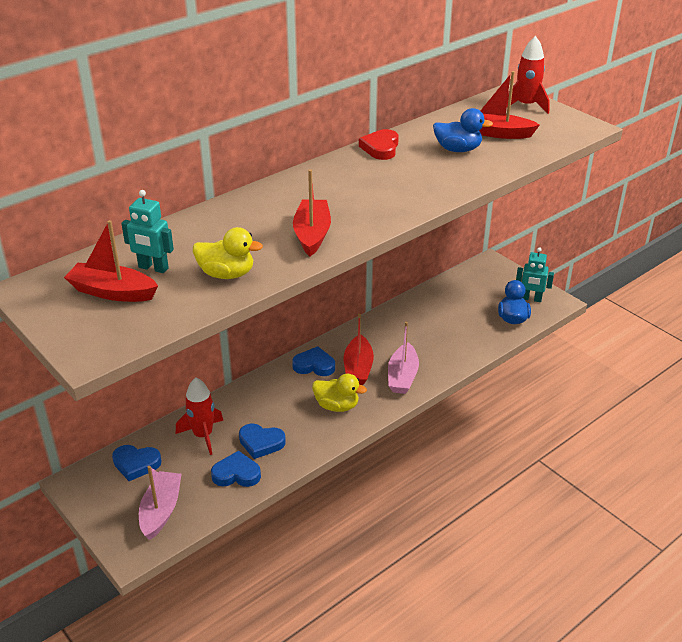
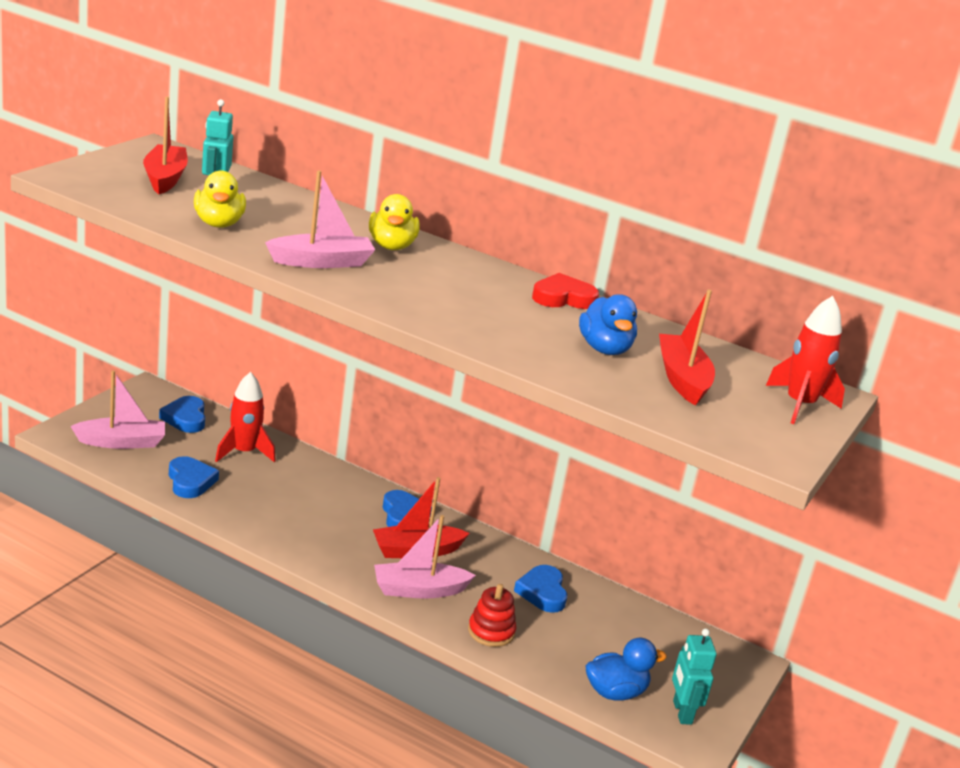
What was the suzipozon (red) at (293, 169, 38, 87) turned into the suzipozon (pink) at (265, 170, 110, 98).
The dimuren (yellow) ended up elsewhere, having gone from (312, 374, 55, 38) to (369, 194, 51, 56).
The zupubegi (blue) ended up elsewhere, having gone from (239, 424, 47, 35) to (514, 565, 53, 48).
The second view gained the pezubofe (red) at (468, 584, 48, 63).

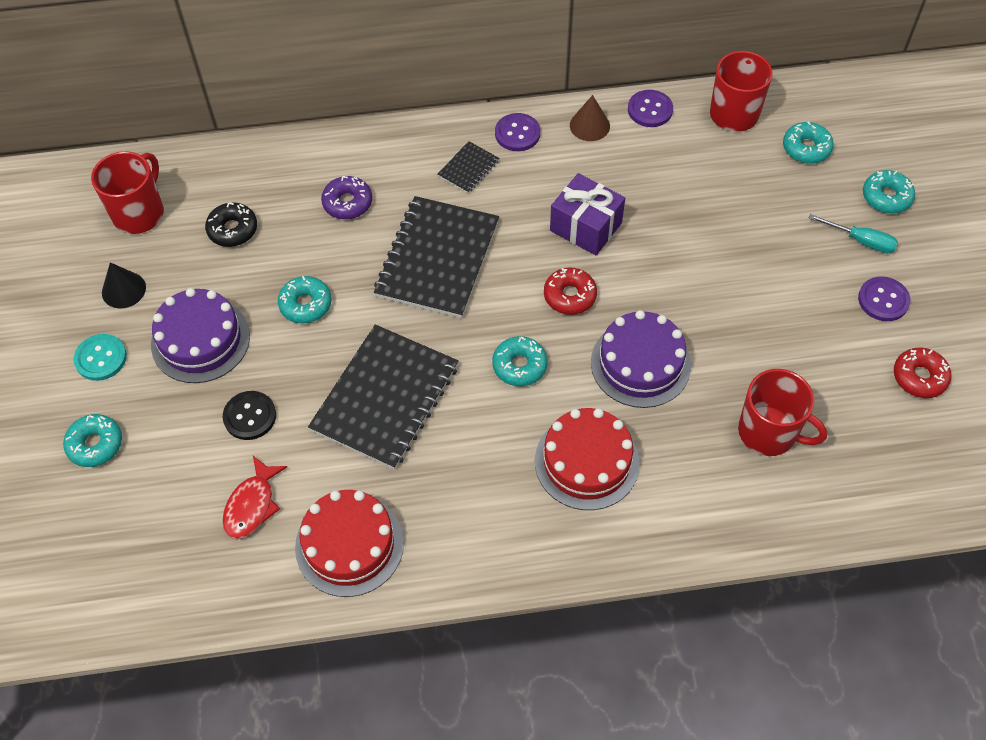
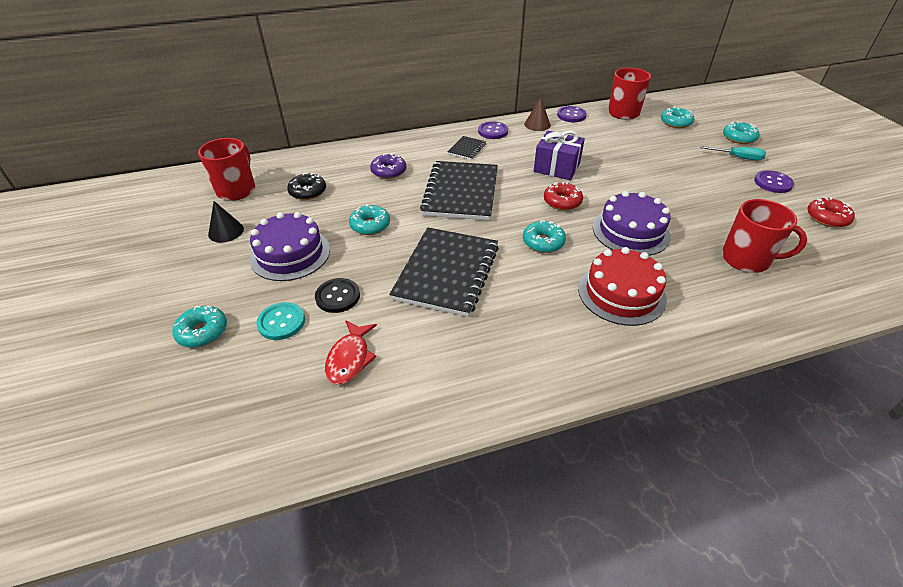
The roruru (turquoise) ended up elsewhere, having gone from (73, 334, 54, 47) to (257, 302, 48, 38).
The second view lost the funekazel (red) at (295, 490, 109, 107).

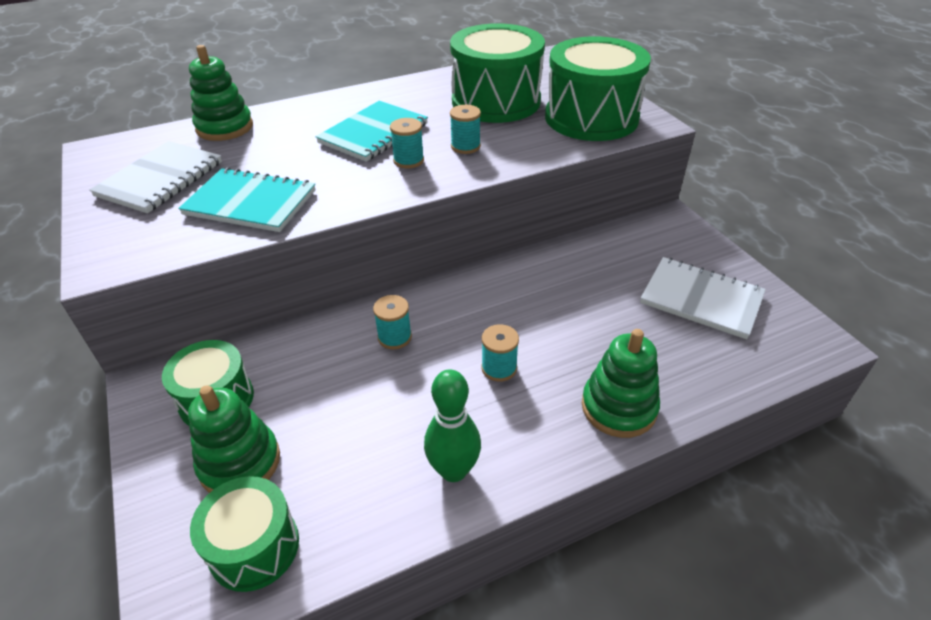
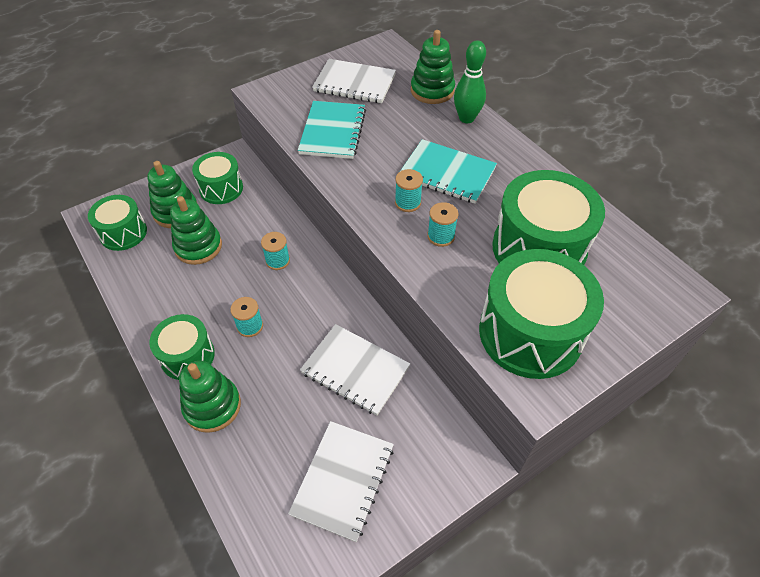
The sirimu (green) ended up elsewhere, having gone from (424, 369, 57, 113) to (454, 40, 32, 83).
The second view gained the pezubofe (green) at (170, 196, 52, 69).
The second view gained the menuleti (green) at (149, 314, 66, 66).
The second view gained the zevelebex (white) at (300, 324, 110, 91).

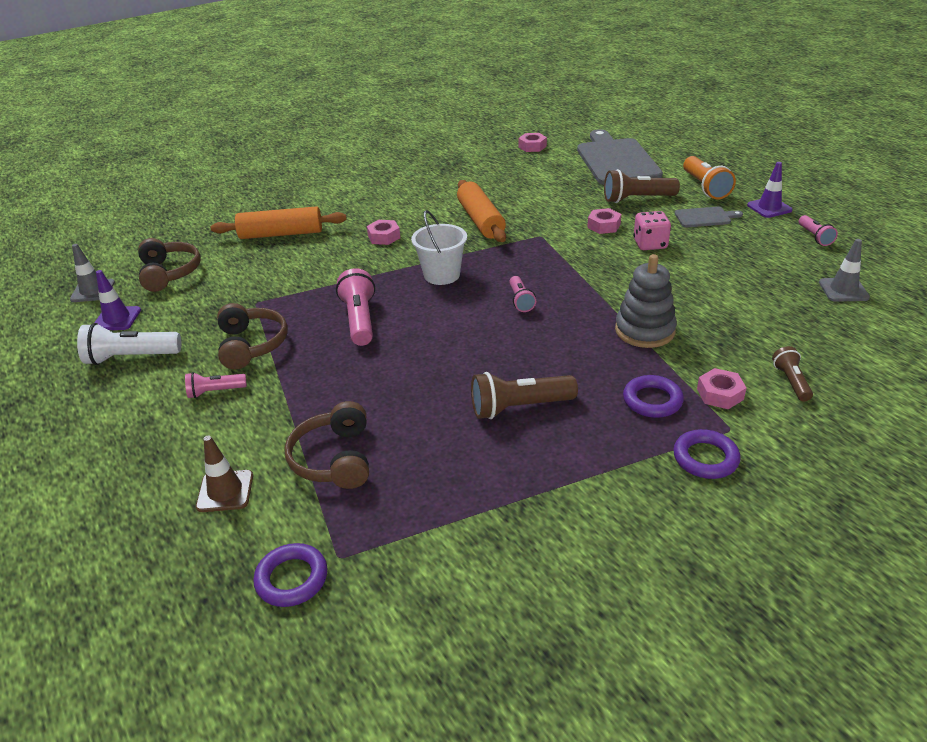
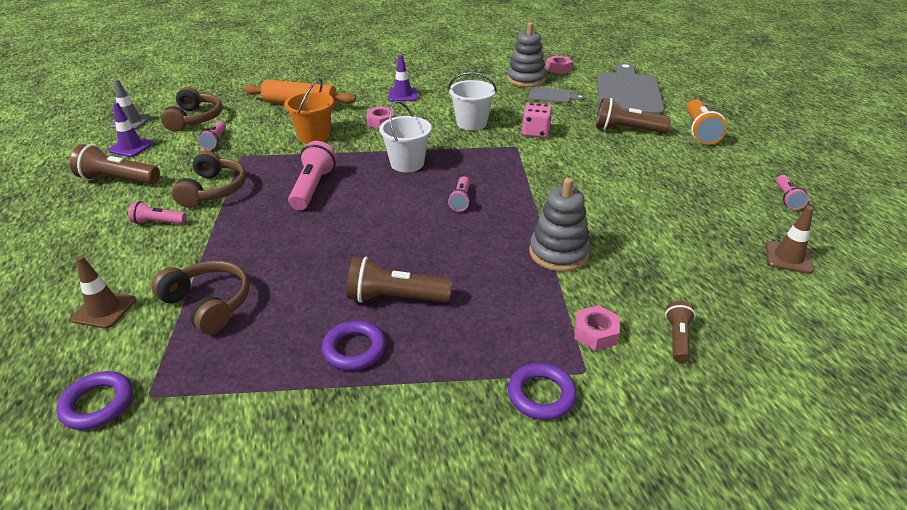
The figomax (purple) ended up elsewhere, having gone from (747, 162, 46, 56) to (389, 55, 28, 47).
Where the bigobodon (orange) stood at (457, 180, 49, 62), the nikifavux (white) came to stand at (448, 72, 49, 59).
The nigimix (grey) ended up elsewhere, having gone from (675, 207, 68, 20) to (528, 87, 57, 16).
The second view lost the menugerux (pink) at (587, 208, 34, 26).
The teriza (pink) ended up elsewhere, having gone from (633, 211, 38, 39) to (522, 103, 30, 35).
What was the figomax (grey) at (819, 239, 51, 63) turned into the figomax (brown) at (766, 206, 48, 68).
What was the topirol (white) at (77, 323, 104, 42) turned into the topirol (brown) at (70, 144, 90, 40).
The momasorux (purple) ended up elsewhere, having gone from (623, 375, 61, 43) to (322, 321, 64, 50).
The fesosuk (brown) at (284, 401, 85, 88) ended up facing another way, 120 degrees clockwise from before.
The second view gained the pezubofe (grey) at (507, 22, 39, 65).
The second view gained the nikifavux (orange) at (284, 79, 50, 65).
The second view gained the topirol (pink) at (198, 122, 28, 28).

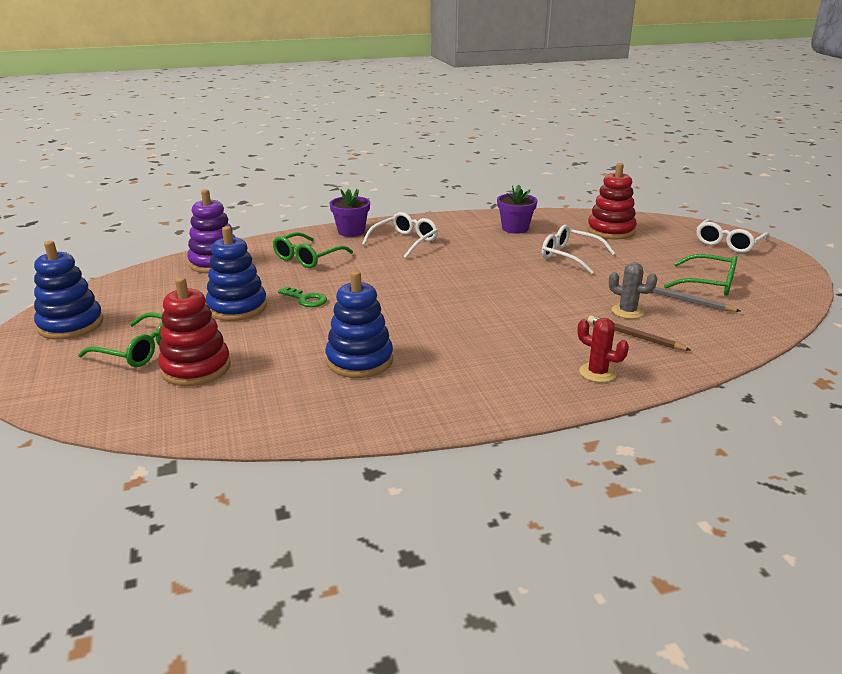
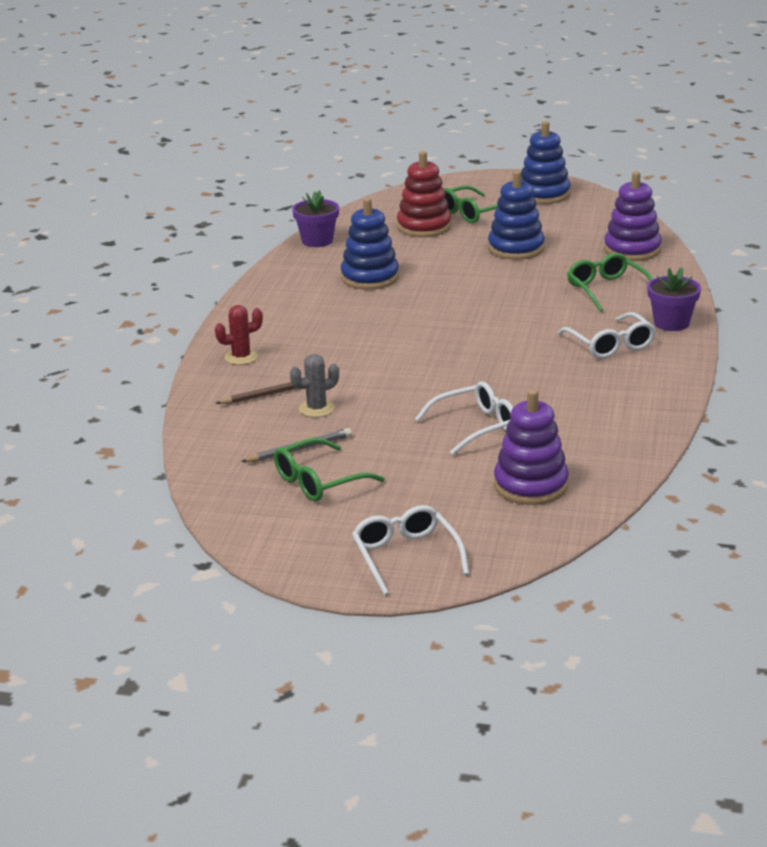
What was the pezubofe (red) at (587, 163, 50, 76) turned into the pezubofe (purple) at (494, 389, 75, 116).
The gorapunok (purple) ended up elsewhere, having gone from (497, 185, 41, 49) to (292, 190, 47, 57).
The second view lost the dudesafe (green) at (278, 286, 49, 21).

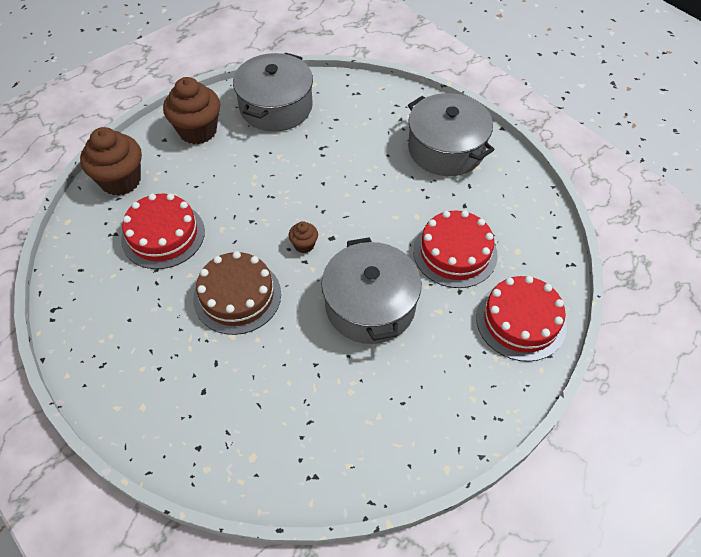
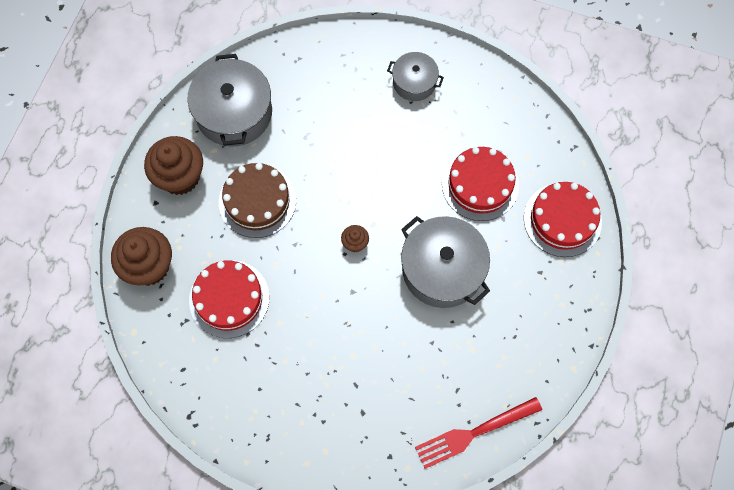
The size of the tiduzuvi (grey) at (408, 93, 86, 83) changed by a factor of 0.57.
The funekazel (brown) ended up elsewhere, having gone from (193, 251, 88, 84) to (219, 163, 77, 75).
The second view gained the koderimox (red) at (415, 397, 127, 72).

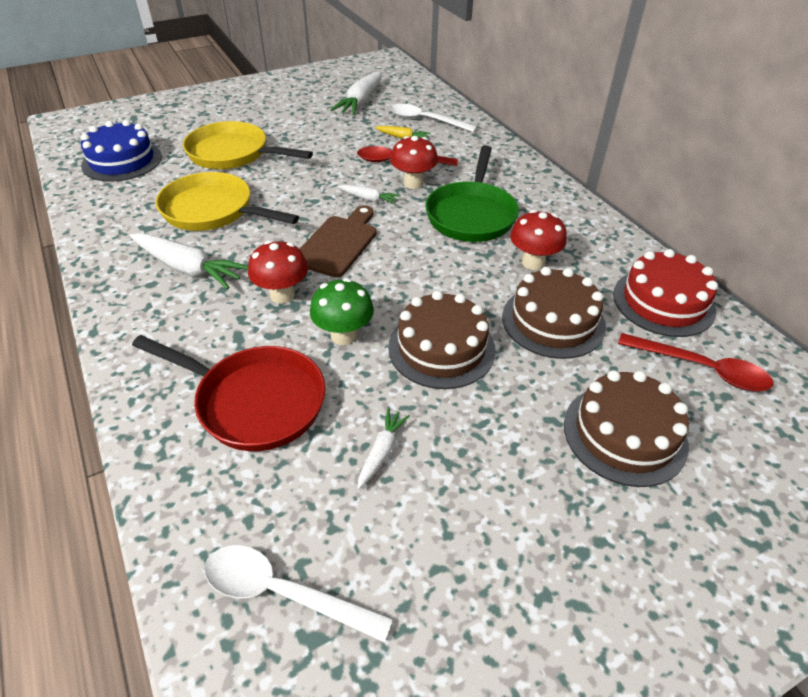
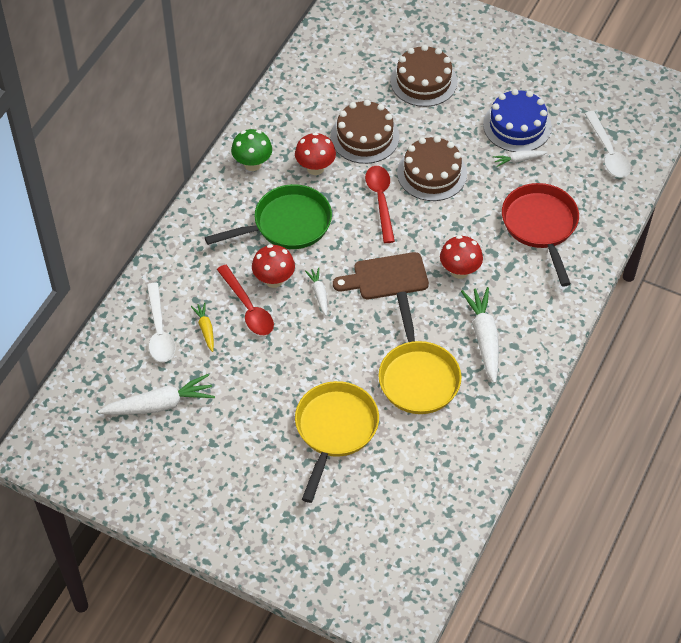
The funekazel (blue) ended up elsewhere, having gone from (81, 120, 81, 62) to (483, 89, 69, 63).
The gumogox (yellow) at (183, 121, 130, 48) ended up facing another way, 150 degrees counterclockwise from before.
The second view lost the funekazel (red) at (613, 249, 105, 88).
The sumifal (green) ended up elsewhere, having gone from (310, 278, 64, 67) to (231, 129, 41, 42).
The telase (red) ended up elsewhere, having gone from (618, 333, 155, 58) to (365, 166, 30, 77).

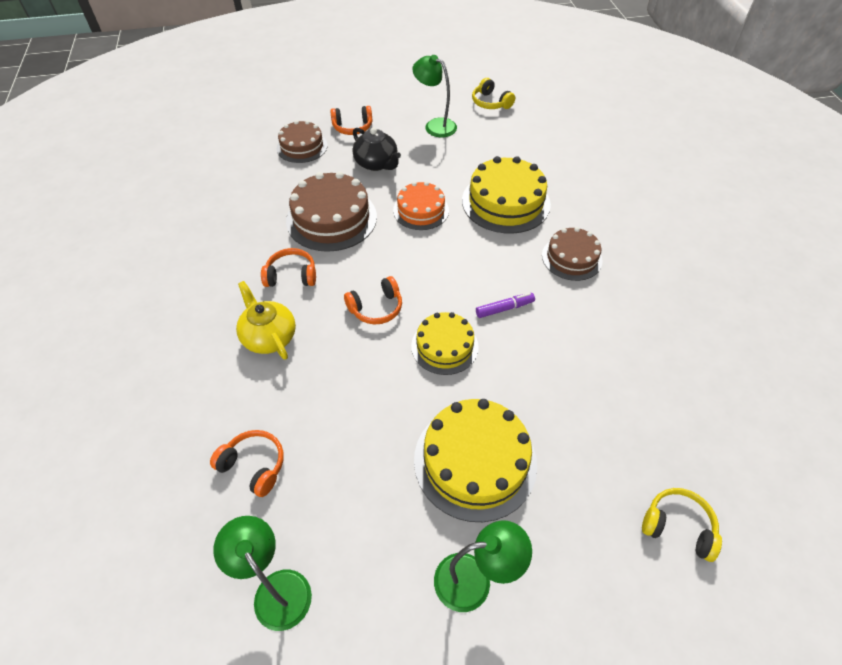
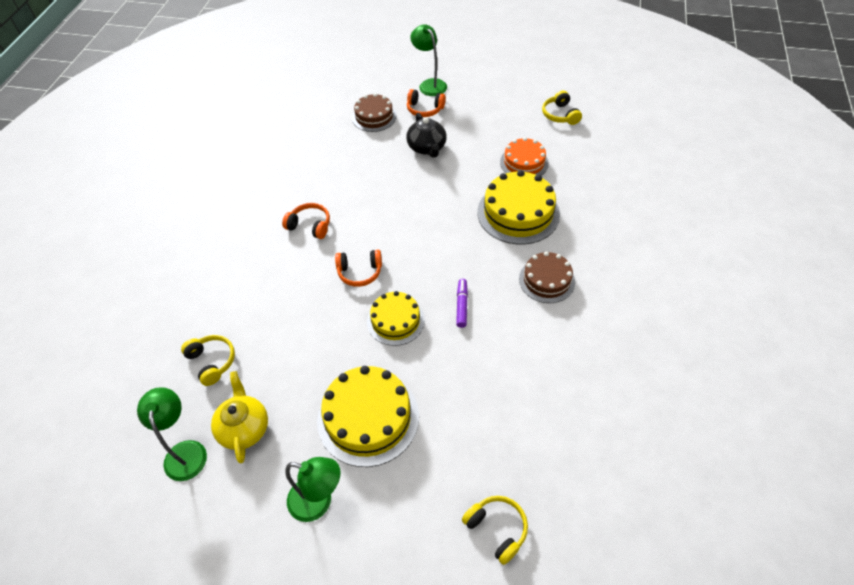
The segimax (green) ended up elsewhere, having gone from (412, 55, 45, 82) to (410, 24, 37, 72).
The second view lost the funekazel (brown) at (286, 171, 91, 81).
The funekazel (orange) ended up elsewhere, having gone from (393, 181, 56, 49) to (500, 137, 49, 38).
The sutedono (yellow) ended up elsewhere, having gone from (236, 281, 60, 79) to (211, 371, 57, 92).
The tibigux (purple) at (476, 293, 59, 25) ended up facing another way, 90 degrees counterclockwise from before.
What was the fesosuk (orange) at (210, 430, 74, 67) turned into the fesosuk (yellow) at (181, 335, 54, 51).

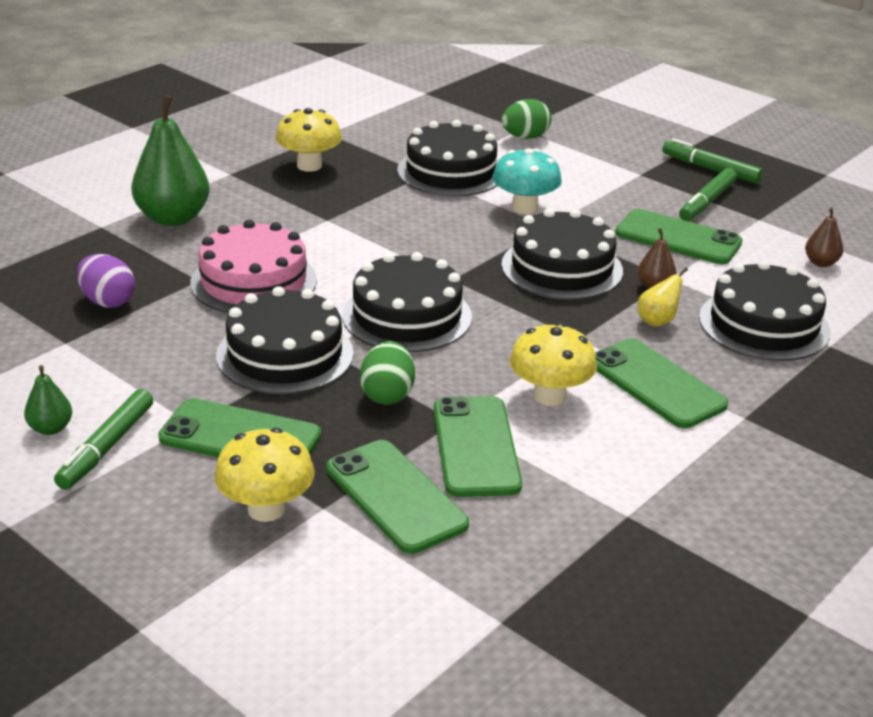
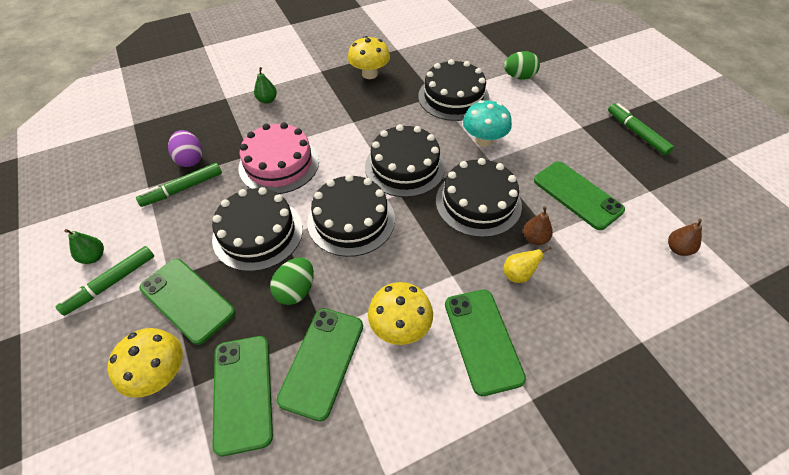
The size of the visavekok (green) at (131, 95, 79, 131) changed by a factor of 0.47.
The tibigux (green) ended up elsewhere, having gone from (679, 168, 58, 53) to (136, 163, 86, 44).
The funekazel (black) ended up elsewhere, having gone from (699, 260, 131, 101) to (365, 124, 80, 73).

